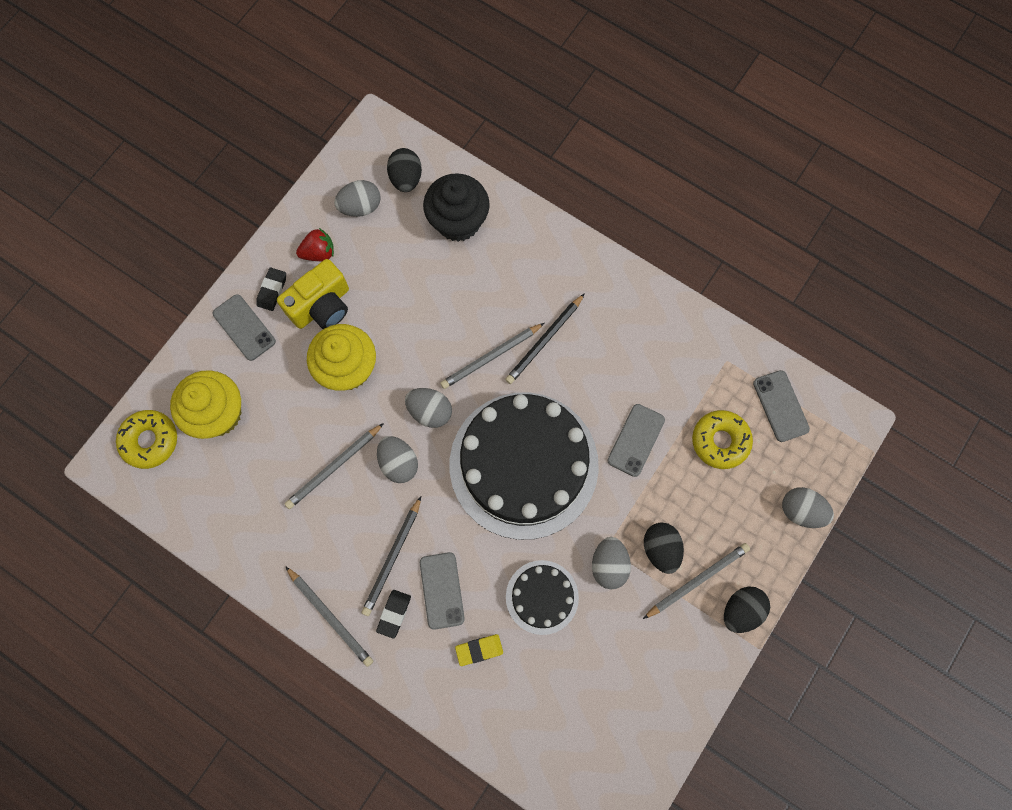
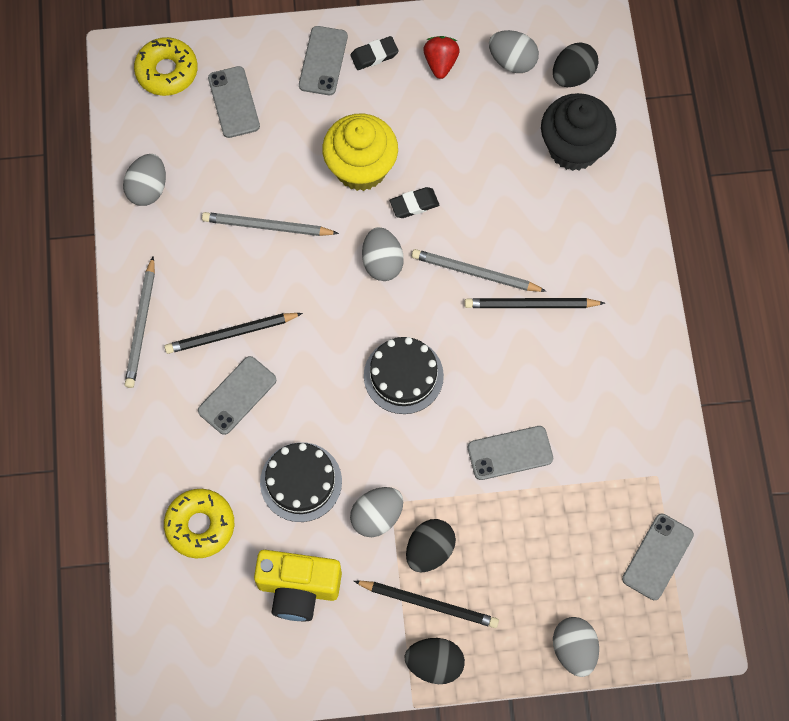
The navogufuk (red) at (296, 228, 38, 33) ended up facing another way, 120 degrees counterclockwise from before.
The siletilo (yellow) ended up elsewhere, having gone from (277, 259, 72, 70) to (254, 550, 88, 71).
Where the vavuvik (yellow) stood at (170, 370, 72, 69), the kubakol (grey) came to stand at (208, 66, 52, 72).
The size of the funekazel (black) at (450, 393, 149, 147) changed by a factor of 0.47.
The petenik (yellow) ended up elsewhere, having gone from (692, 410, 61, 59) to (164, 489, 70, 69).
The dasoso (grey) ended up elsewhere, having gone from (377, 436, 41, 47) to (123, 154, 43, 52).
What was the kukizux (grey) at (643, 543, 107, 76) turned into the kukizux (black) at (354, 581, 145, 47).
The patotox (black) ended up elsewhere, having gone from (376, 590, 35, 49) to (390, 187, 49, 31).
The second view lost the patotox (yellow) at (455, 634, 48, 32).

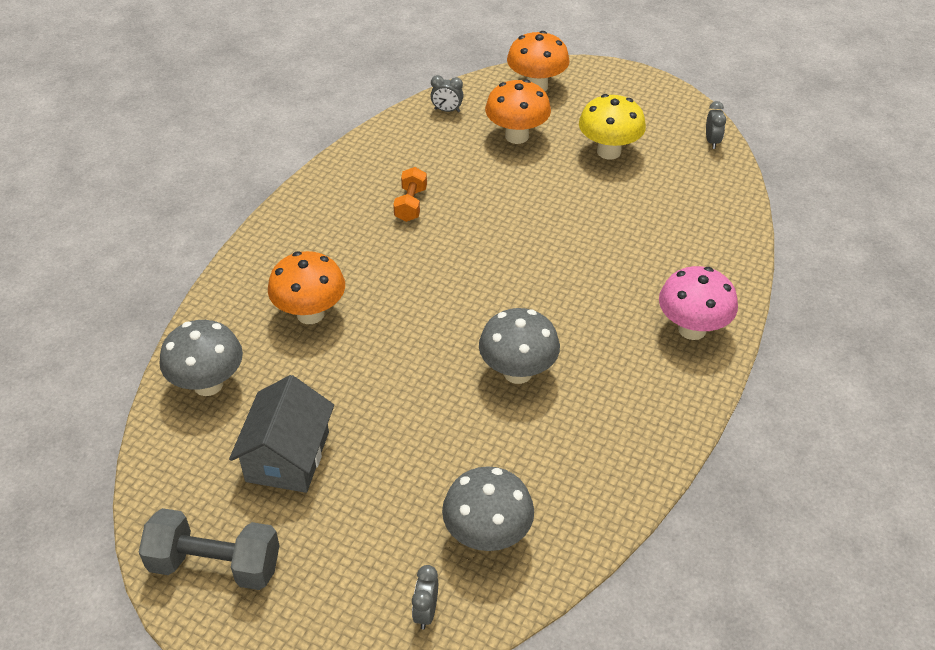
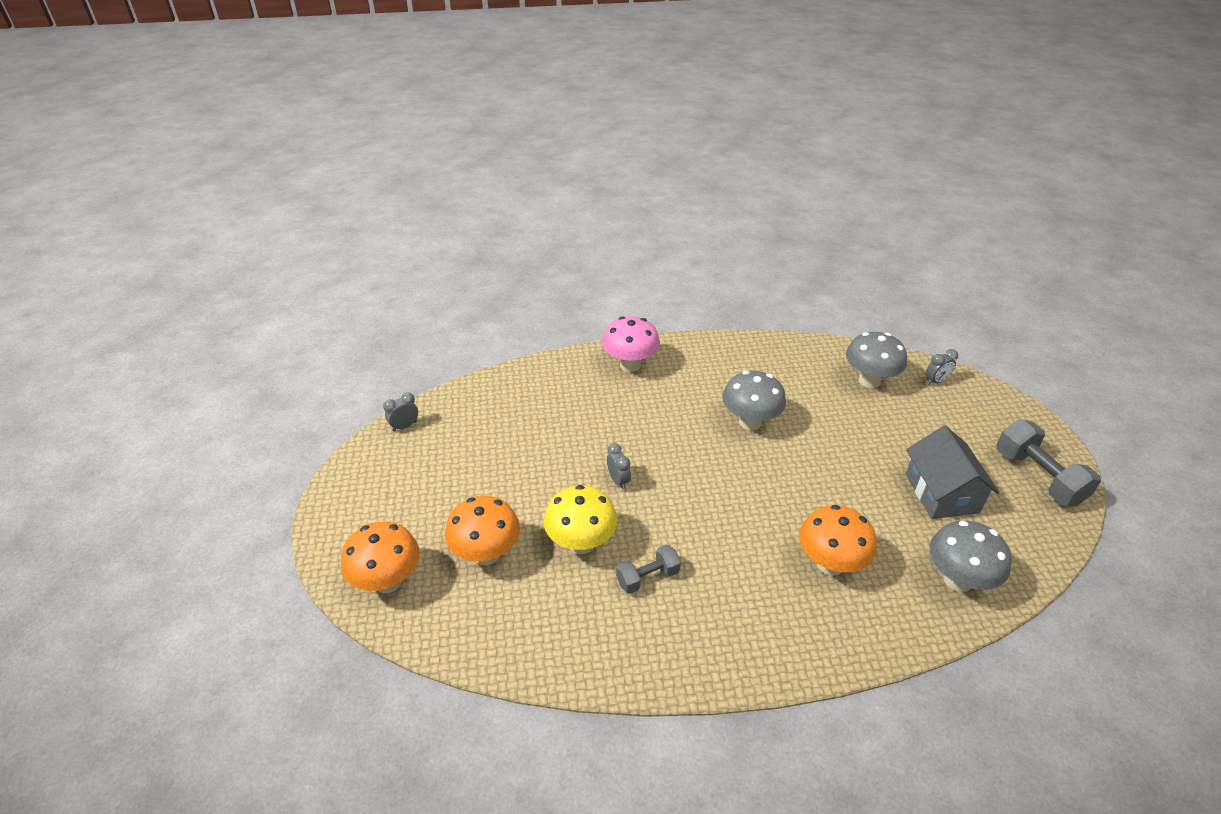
The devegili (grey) ended up elsewhere, having gone from (430, 75, 34, 37) to (607, 443, 24, 47).
The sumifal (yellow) ended up elsewhere, having gone from (579, 94, 67, 66) to (544, 485, 73, 69).
What was the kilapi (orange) at (393, 167, 34, 55) turned into the kilapi (grey) at (616, 545, 65, 49).
The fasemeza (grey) at (229, 375, 105, 118) ended up facing another way, 75 degrees counterclockwise from before.

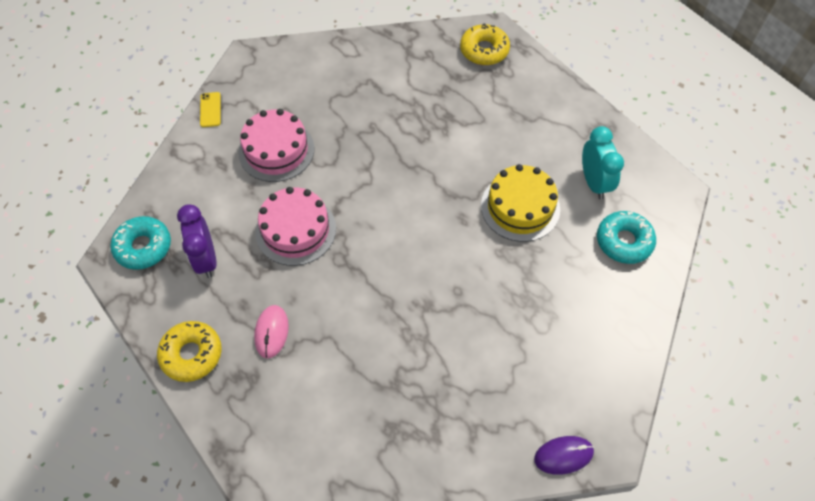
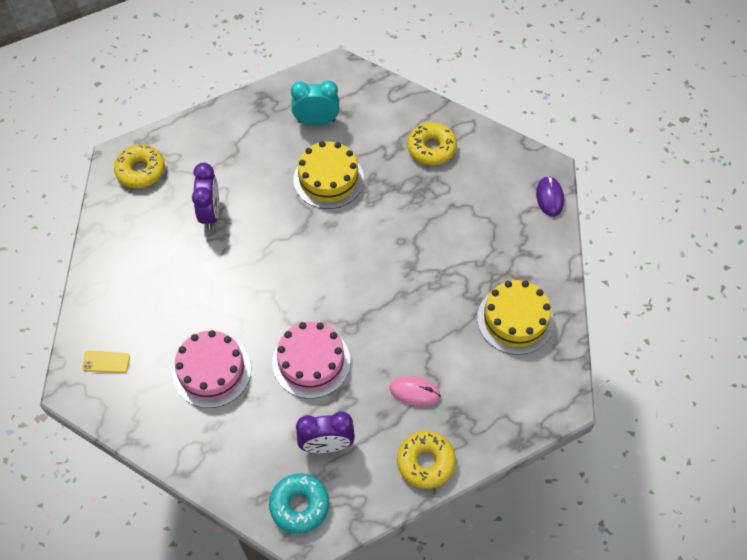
The kubakol (yellow) ended up elsewhere, having gone from (200, 92, 21, 35) to (82, 351, 48, 22).
The second view lost the petenik (turquoise) at (597, 211, 59, 53).
The second view gained the petenik (yellow) at (407, 122, 50, 43).
The second view gained the devegili (purple) at (192, 163, 27, 66).
The second view gained the funekazel (yellow) at (477, 280, 77, 75).

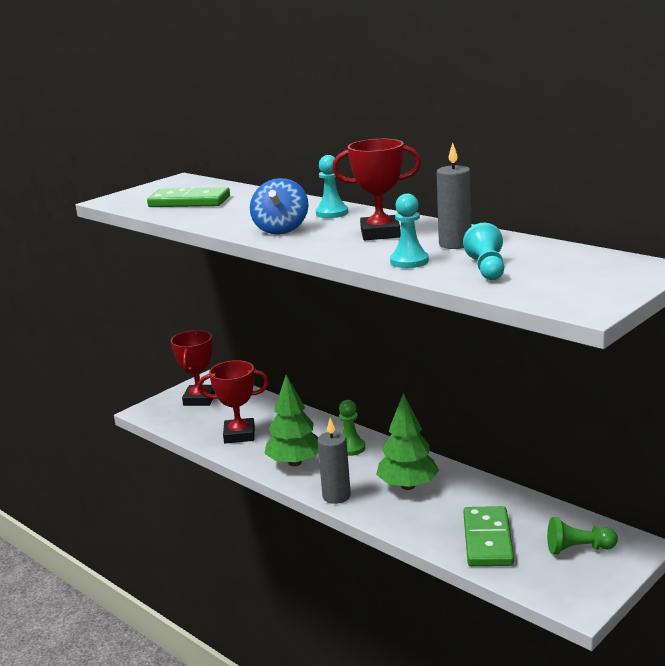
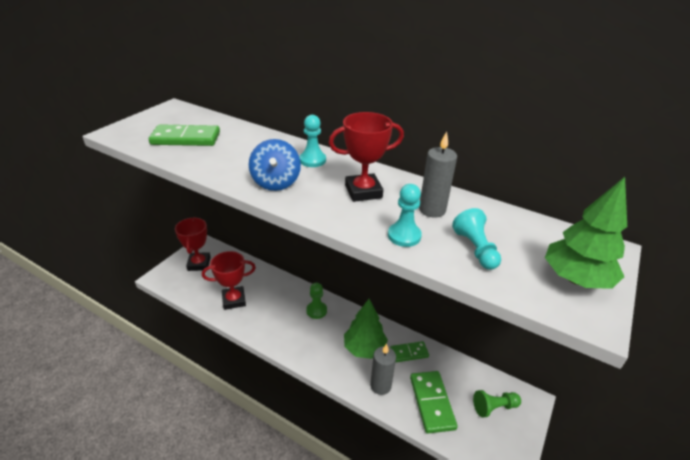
The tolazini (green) ended up elsewhere, having gone from (264, 375, 54, 91) to (545, 177, 82, 112).
The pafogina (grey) ended up elsewhere, having gone from (317, 418, 34, 86) to (370, 344, 26, 51).
The second view gained the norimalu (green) at (390, 341, 39, 21).

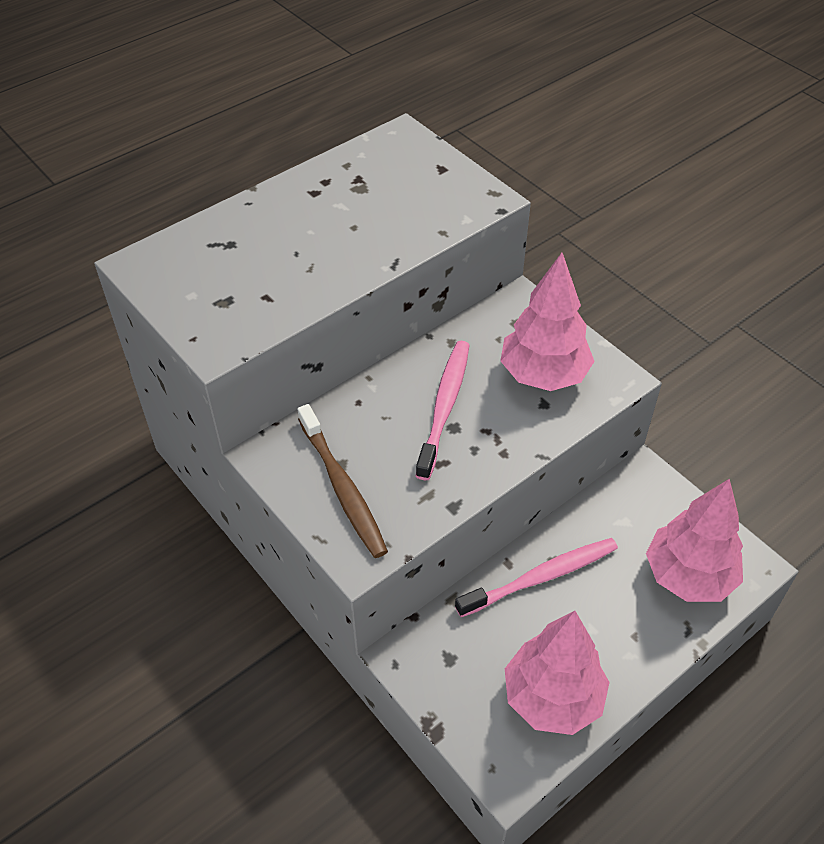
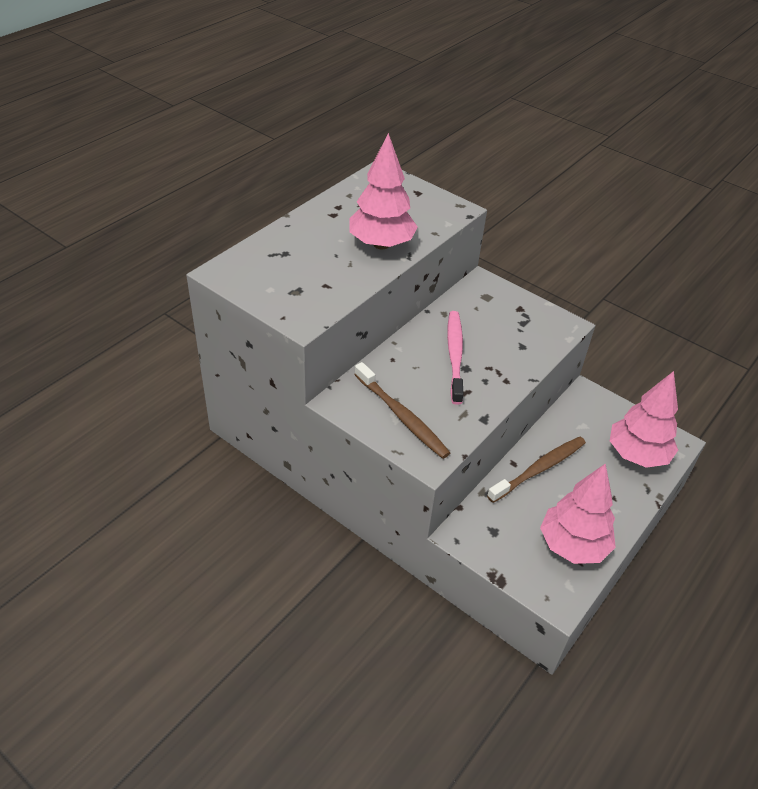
The tolazini (pink) ended up elsewhere, having gone from (500, 253, 95, 138) to (349, 133, 69, 116).
What was the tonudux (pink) at (455, 538, 163, 79) turned into the tonudux (brown) at (487, 436, 99, 67).

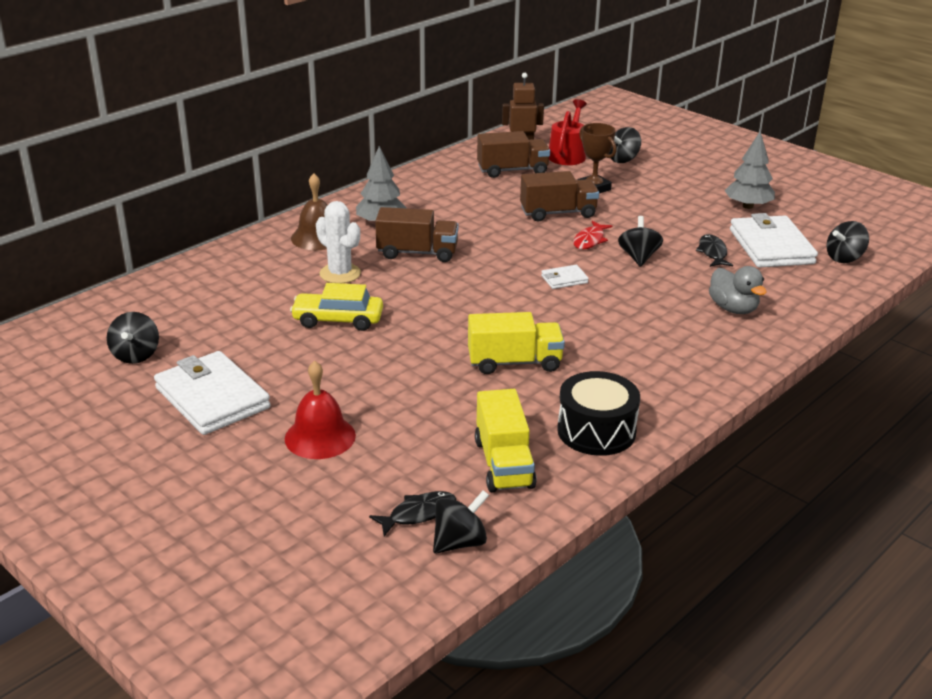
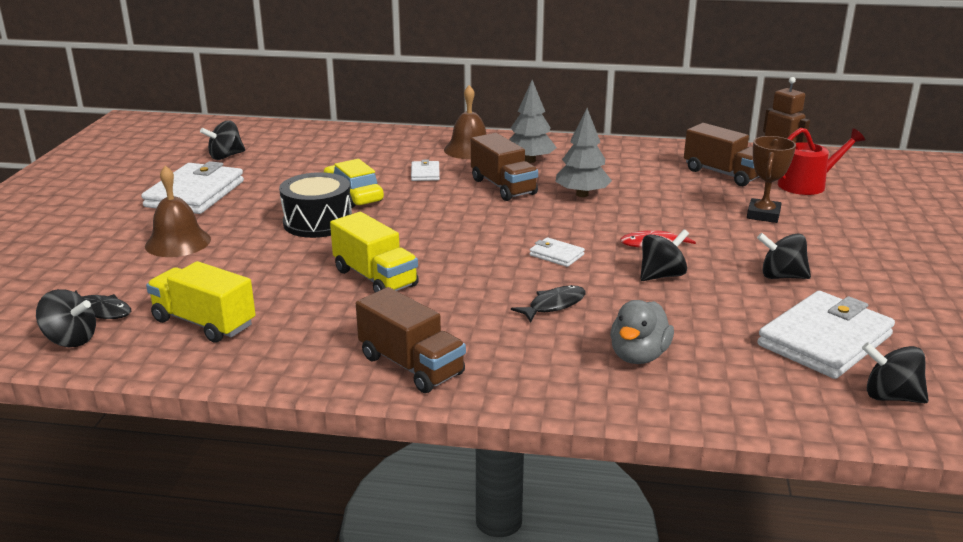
The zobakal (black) ended up elsewhere, having gone from (609, 127, 32, 36) to (757, 233, 54, 46).
The tolazini (grey) ended up elsewhere, having gone from (724, 131, 51, 78) to (555, 108, 57, 89).
The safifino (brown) ended up elsewhere, having gone from (520, 171, 79, 50) to (356, 287, 110, 106).
Where the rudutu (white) stood at (316, 201, 45, 82), the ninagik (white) came to stand at (411, 160, 29, 21).
The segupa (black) ended up elsewhere, having gone from (696, 234, 37, 33) to (511, 285, 75, 37).
What was the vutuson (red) at (285, 361, 71, 98) turned into the vutuson (brown) at (145, 166, 66, 91).
The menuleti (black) ended up elsewhere, having gone from (557, 371, 83, 85) to (279, 172, 73, 66).
The safifino (yellow) at (475, 389, 62, 103) ended up facing another way, 75 degrees clockwise from before.

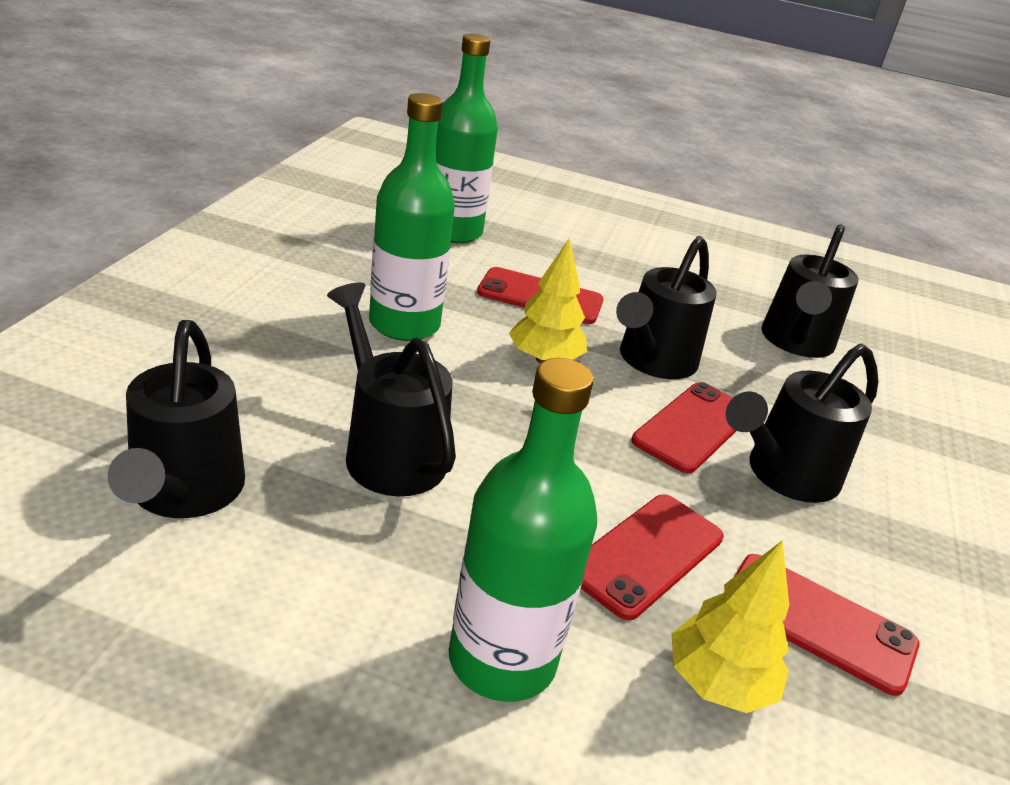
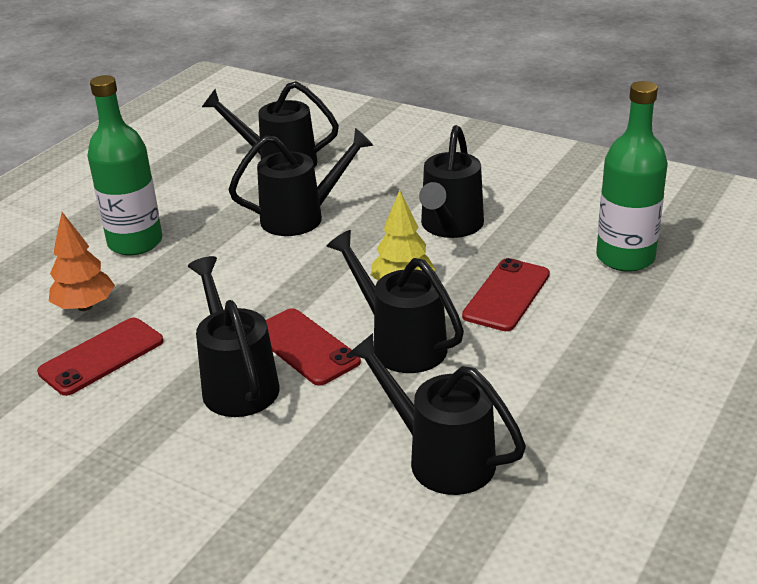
Where the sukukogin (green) stood at (369, 93, 86, 248), the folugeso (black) came to stand at (419, 125, 65, 113).
The second view lost the kubakol (red) at (581, 494, 143, 126).
What was the tolazini (yellow) at (671, 541, 118, 172) turned into the tolazini (orange) at (49, 212, 66, 99).

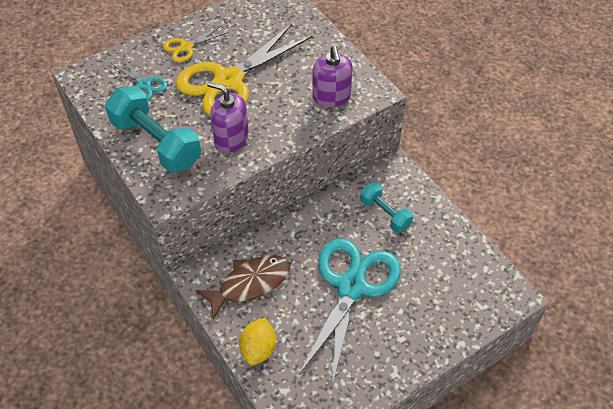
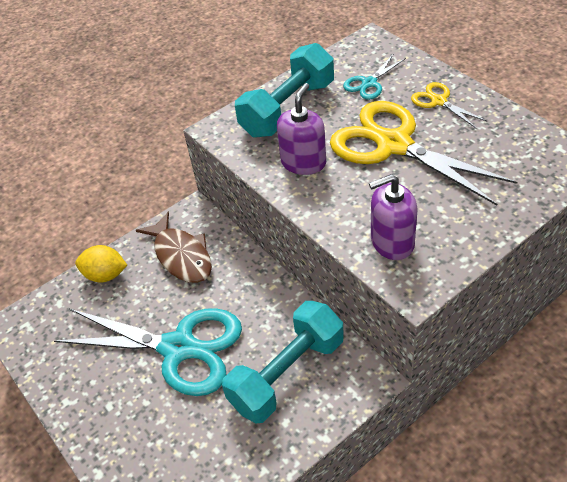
The size of the kilapi (turquoise) at (360, 182, 53, 51) changed by a factor of 1.74.

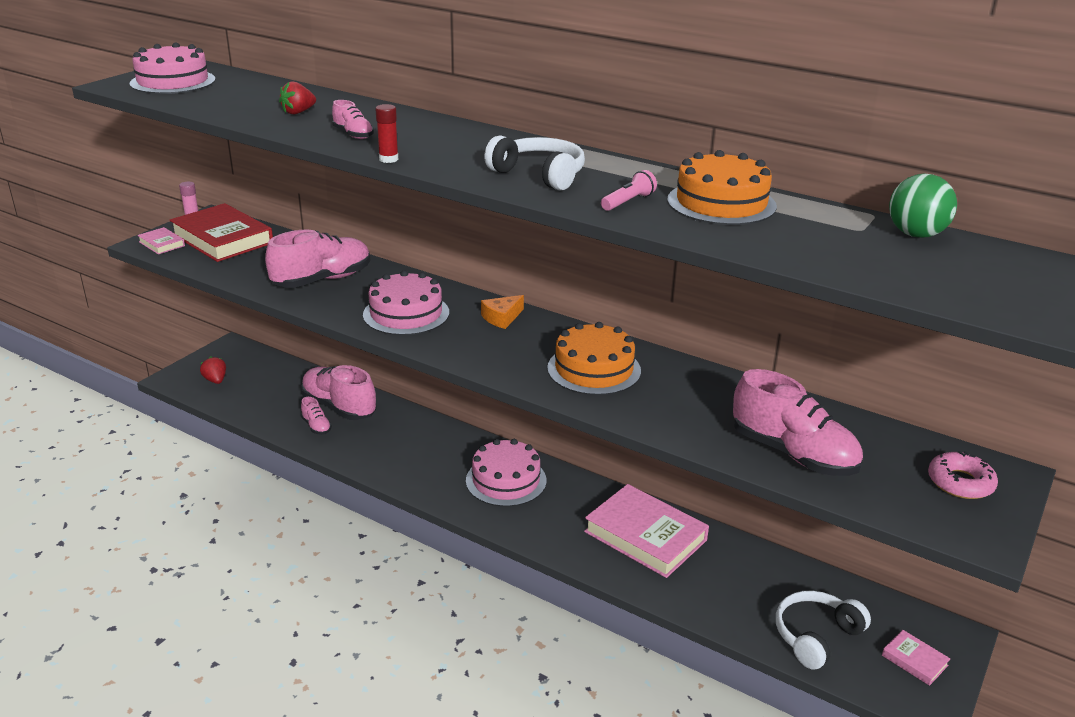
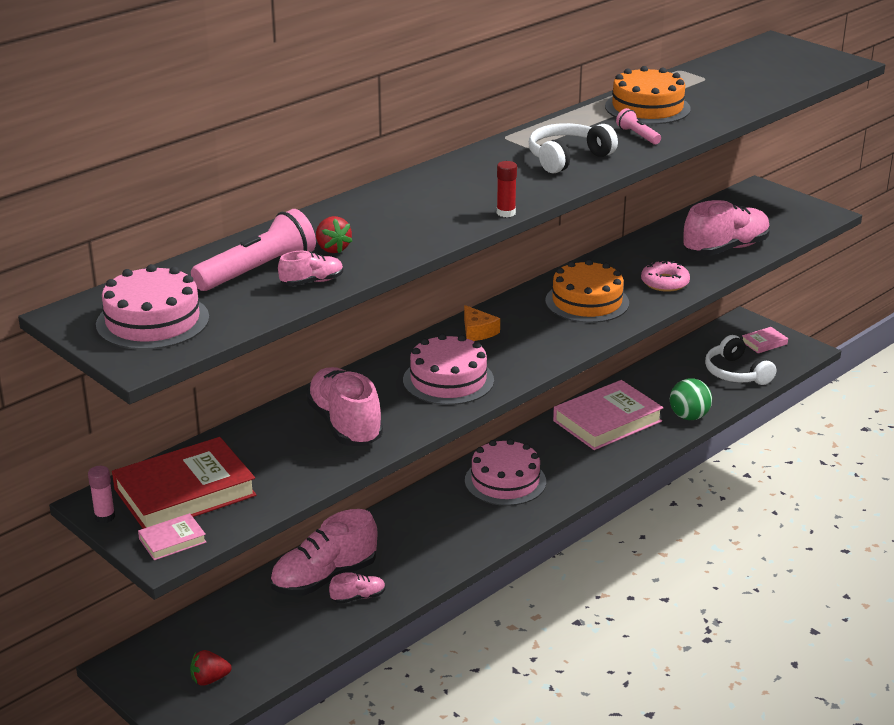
The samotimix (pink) ended up elsewhere, having gone from (332, 100, 42, 39) to (278, 251, 65, 35).
The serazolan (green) ended up elsewhere, having gone from (889, 174, 68, 64) to (670, 378, 42, 42).
The petenik (pink) ended up elsewhere, having gone from (928, 451, 70, 48) to (641, 260, 49, 32).
The second view gained the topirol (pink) at (191, 209, 125, 82).

